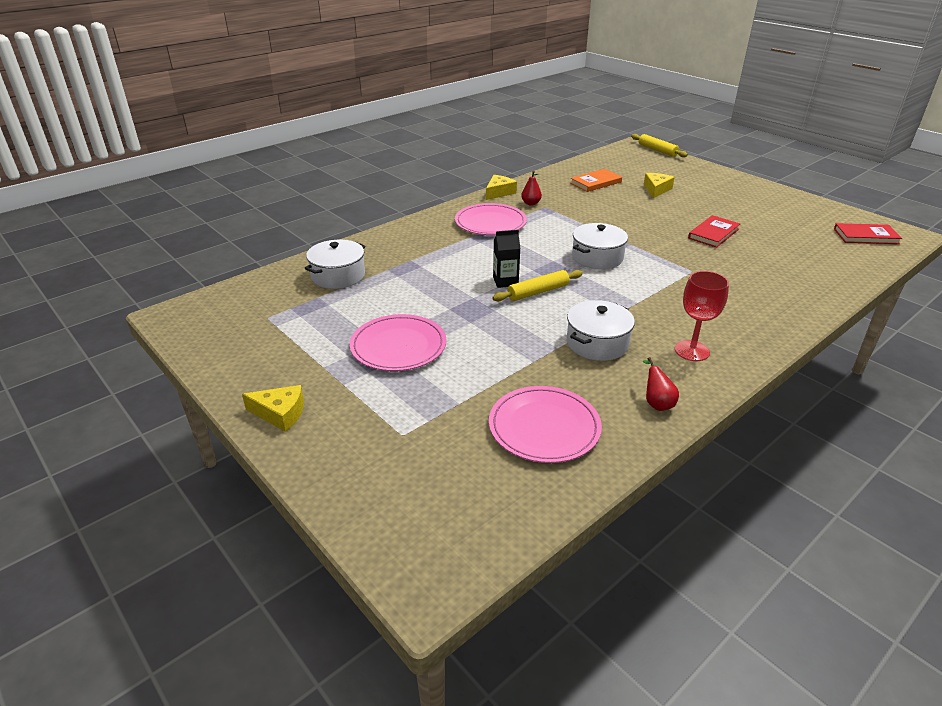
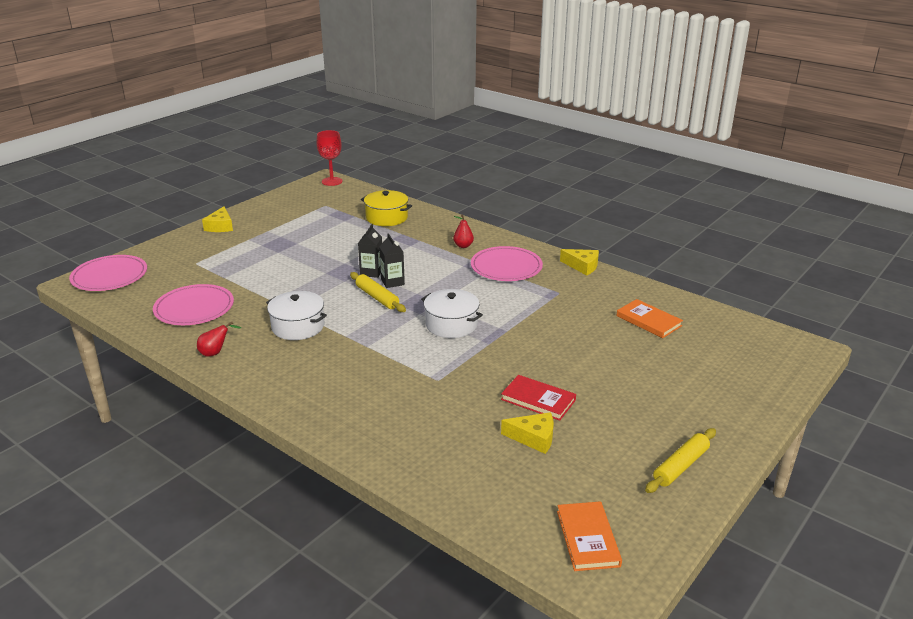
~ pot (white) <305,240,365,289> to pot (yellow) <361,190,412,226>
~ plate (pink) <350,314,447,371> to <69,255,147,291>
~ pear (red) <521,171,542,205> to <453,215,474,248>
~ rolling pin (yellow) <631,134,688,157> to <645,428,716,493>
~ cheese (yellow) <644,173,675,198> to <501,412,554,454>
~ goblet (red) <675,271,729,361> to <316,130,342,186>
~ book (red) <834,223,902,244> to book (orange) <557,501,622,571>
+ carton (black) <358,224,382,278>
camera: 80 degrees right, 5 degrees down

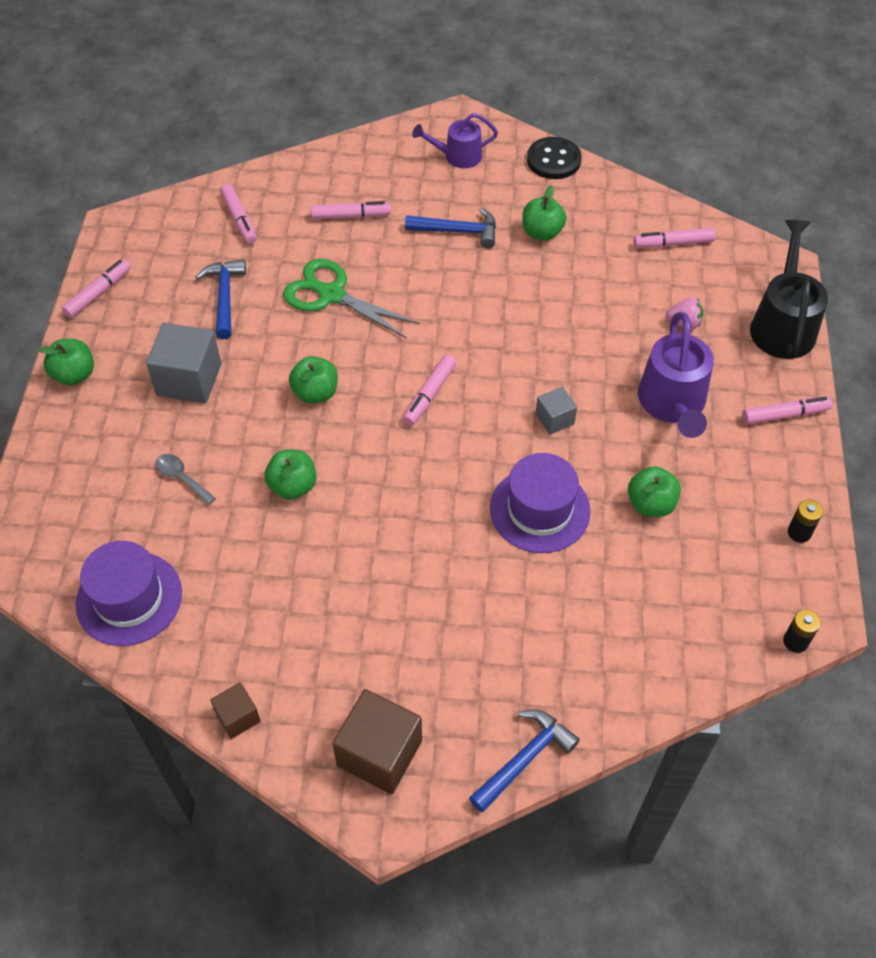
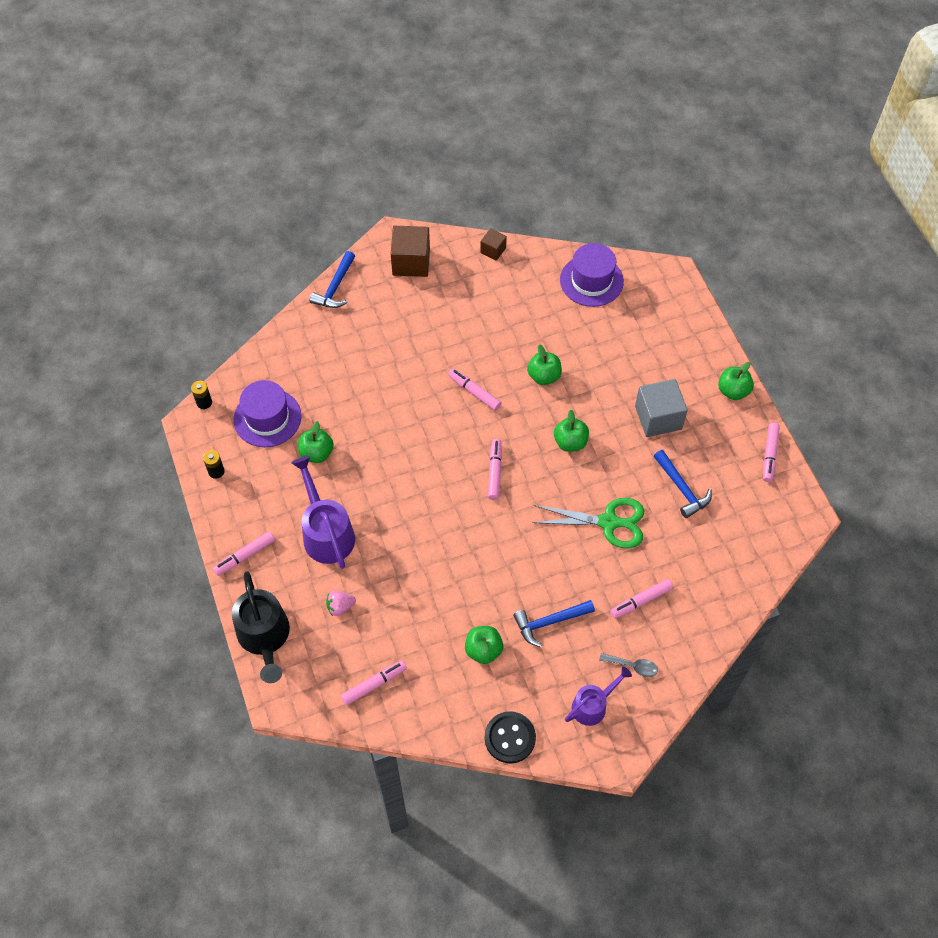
~ spoon (grey) <156,454,216,505> to <599,653,658,677>
~ marker (pink) <220,183,257,244> to <448,368,501,411>
~ hat (purple) <490,453,591,553> to <234,380,301,447>
- cube (grey) <536,387,577,434>
camera: 155 degrees right, 5 degrees up

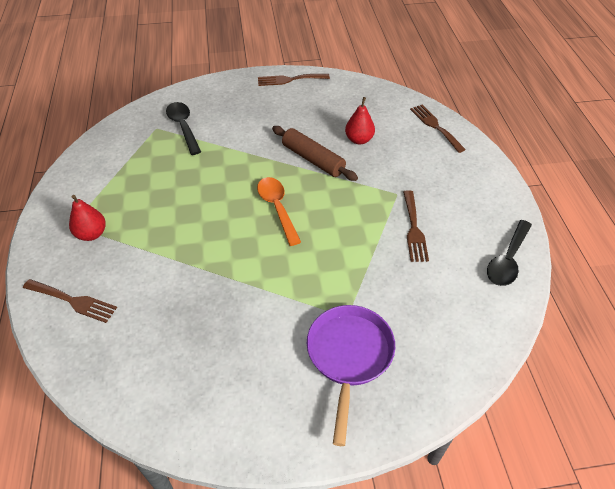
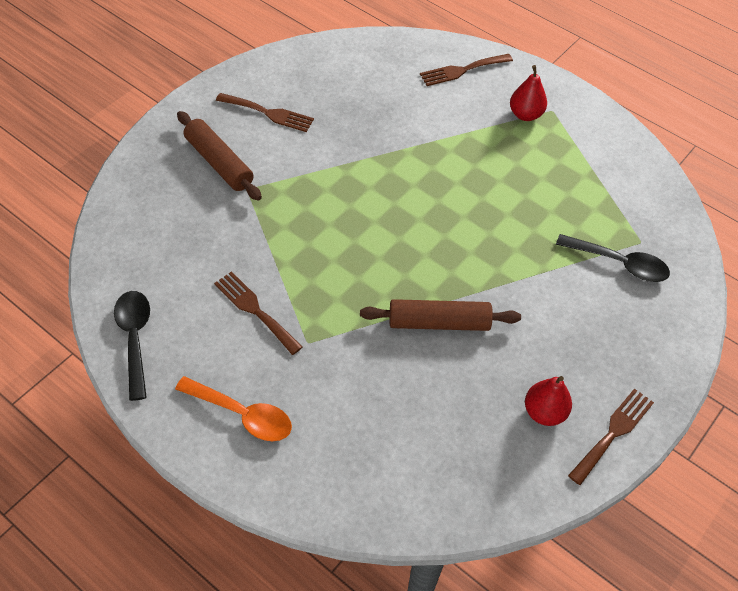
~ spoon (orange) <257,177,301,246> to <175,376,292,441>
~ pan (purple) <307,305,395,446> to rolling pin (brown) <177,111,262,201>
~ pear (red) <345,97,375,144> to <525,376,572,426>
~ fork (brown) <410,105,466,153> to <216,93,314,132>
camera: 135 degrees right, 5 degrees up

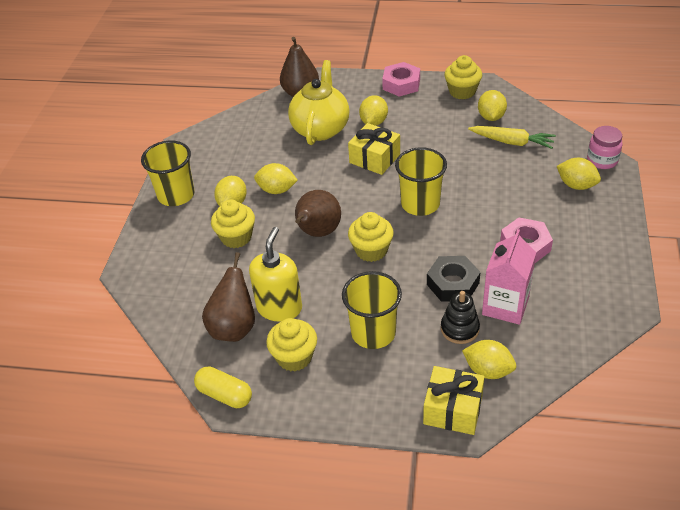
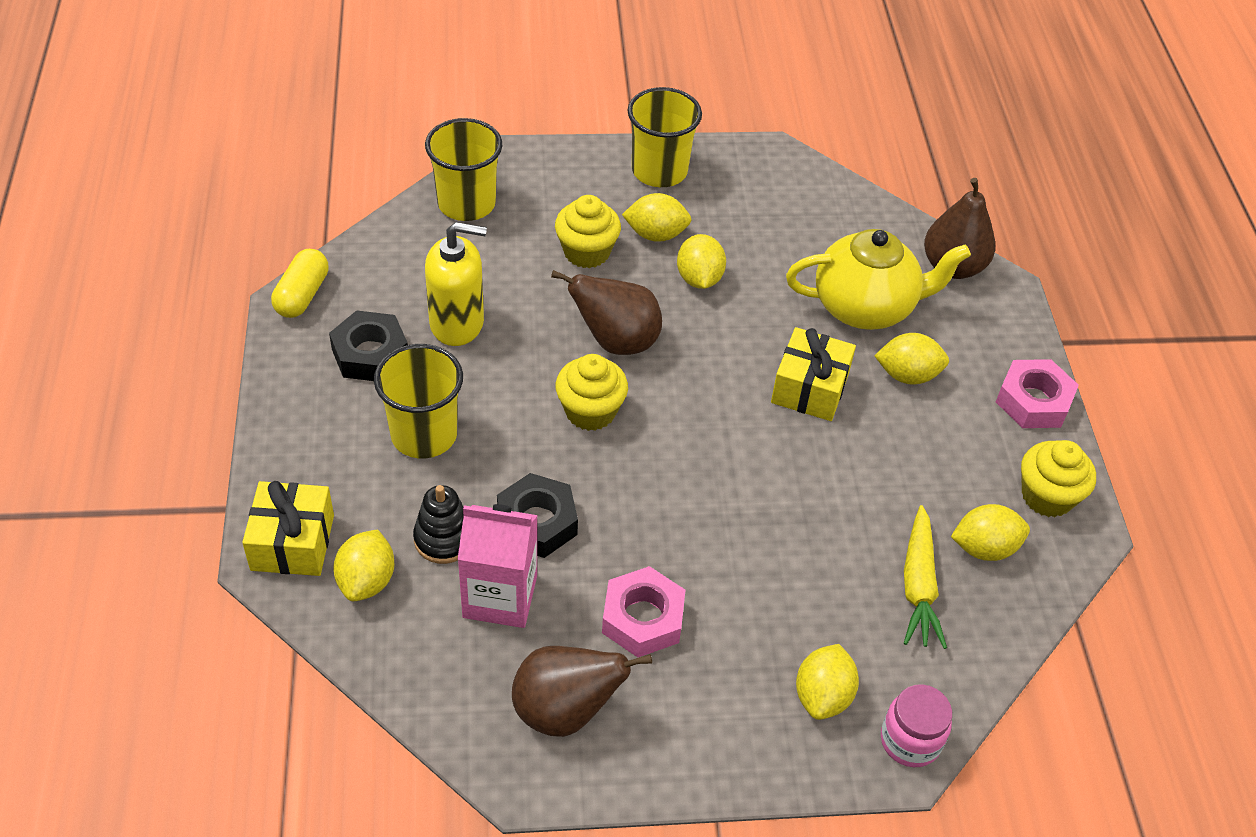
~ pear (brown) <202,252,255,342> to <512,646,652,737>
~ cupcake (yellow) <266,318,317,371> to nut (black) <329,310,408,381>
~ cup (yellow) <395,147,447,216> to <425,118,502,221>
camera: 70 degrees right, 5 degrees up

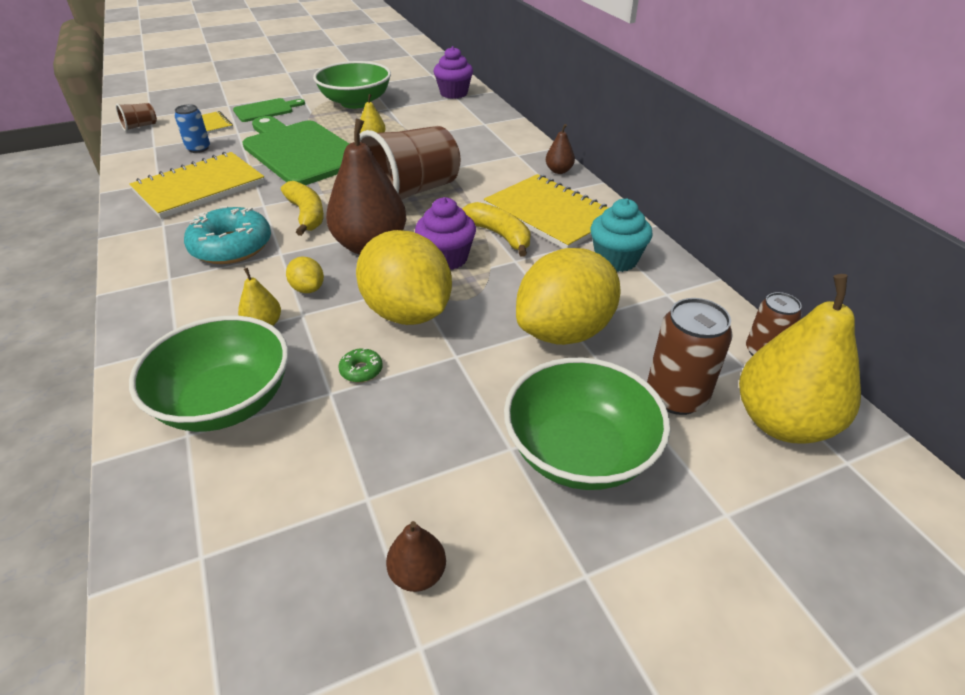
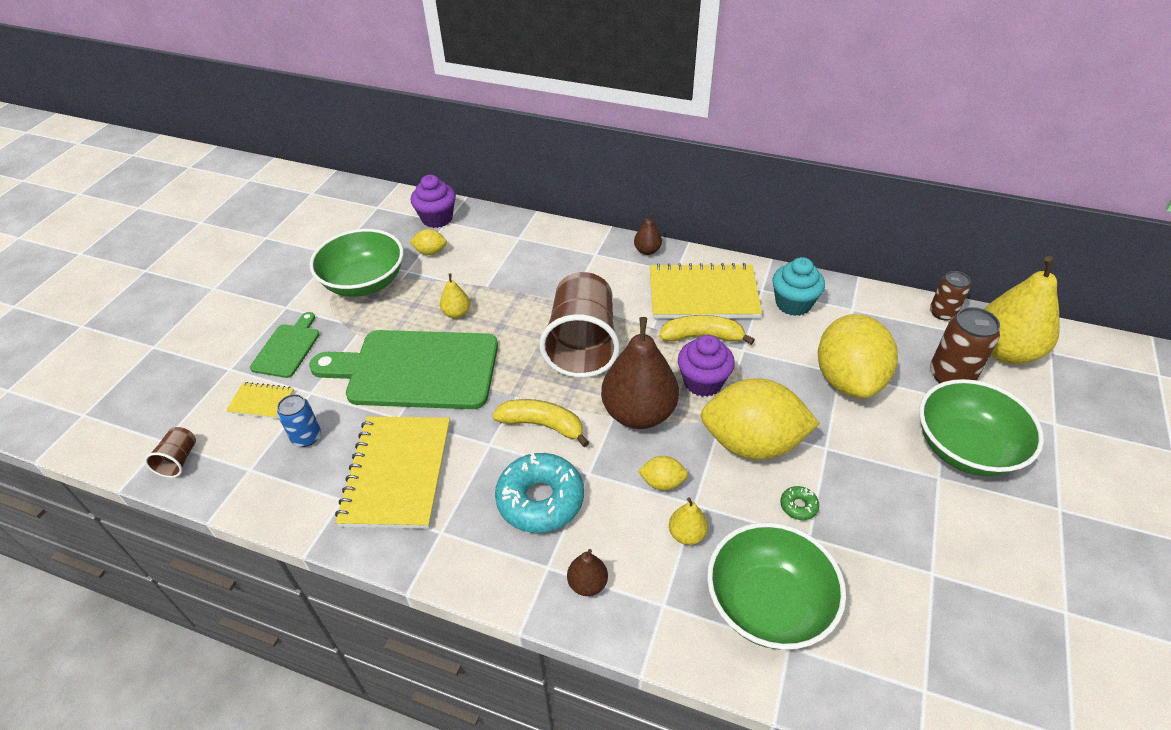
~ pear (brown) <386,521,446,592> to <567,549,608,596>
+ lemon (yellow) <410,229,447,255>
camera: 45 degrees left, 5 degrees up

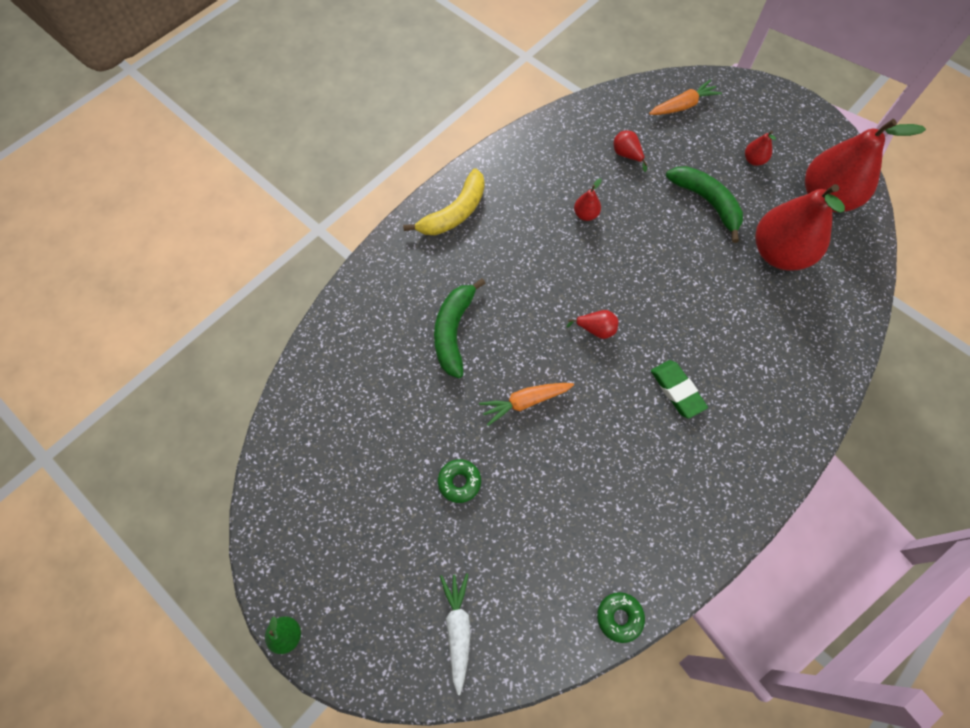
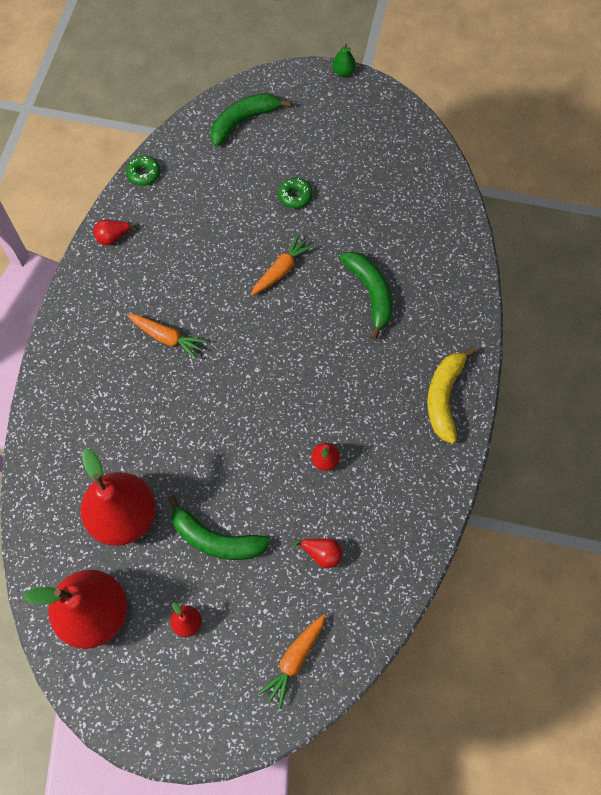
~ carrot (white) <440,573,471,695> to banana (green) <210,93,292,147>
~ pear (red) <567,310,618,339> to <93,220,139,246>
~ eraser (green) <651,360,708,419> to carrot (orange) <127,314,207,360>
camera: 150 degrees right, 0 degrees up

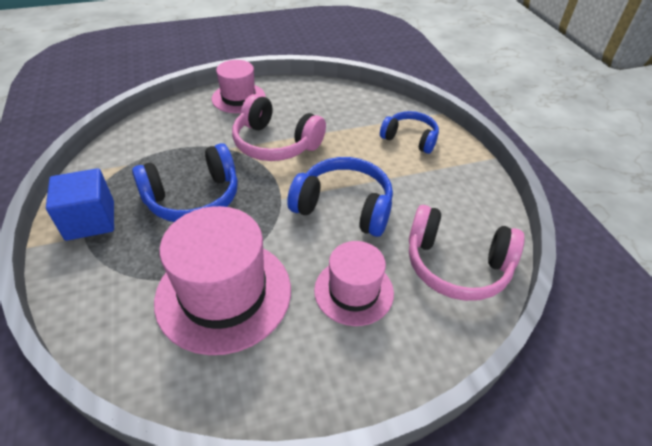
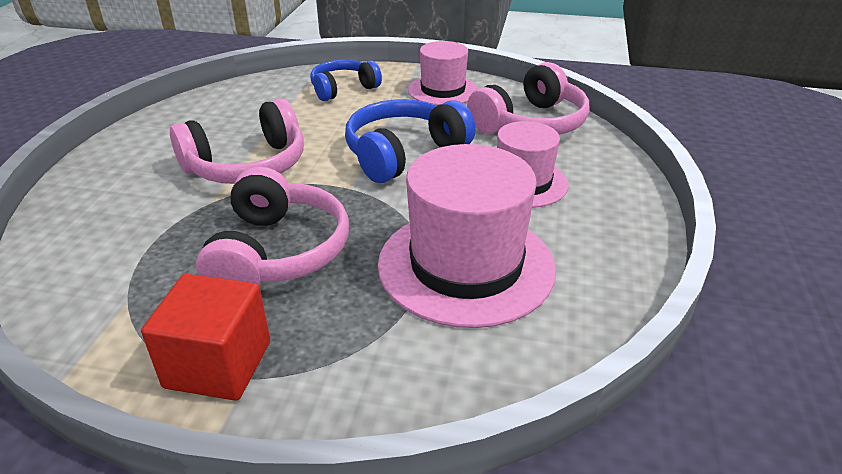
~ cube (blue) <46,168,114,241> to cube (red) <141,274,270,401>
~ headphones (blue) <132,143,238,222> to headphones (pink) <196,167,349,286>
~ hat (pink) <212,60,266,113> to <408,41,478,106>
camera: 60 degrees left, 10 degrees down

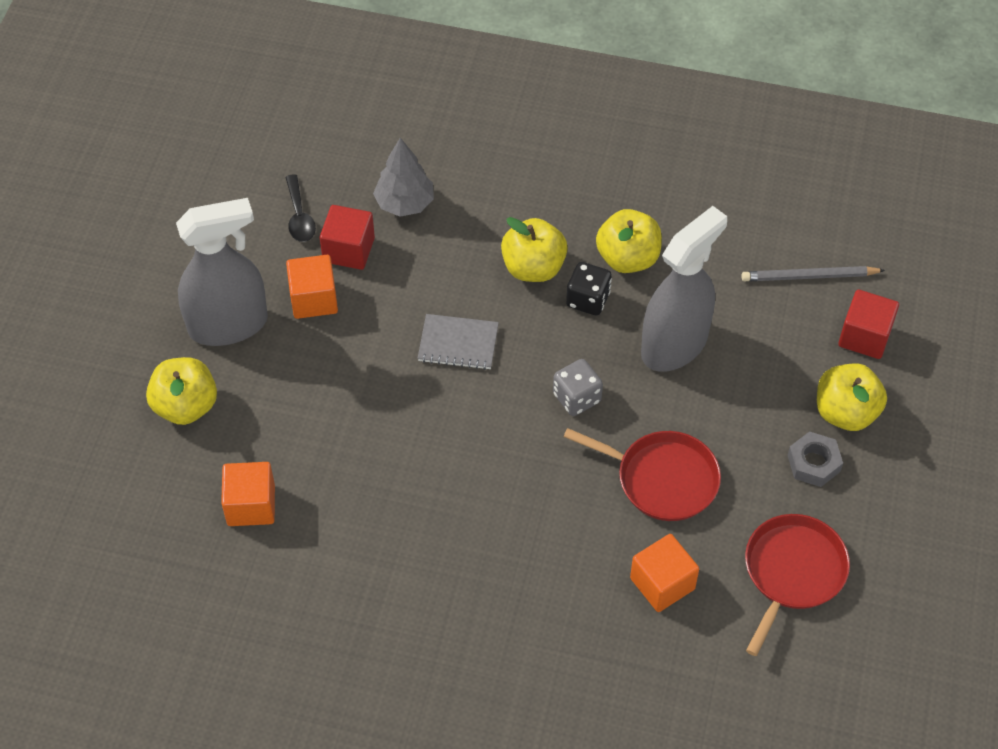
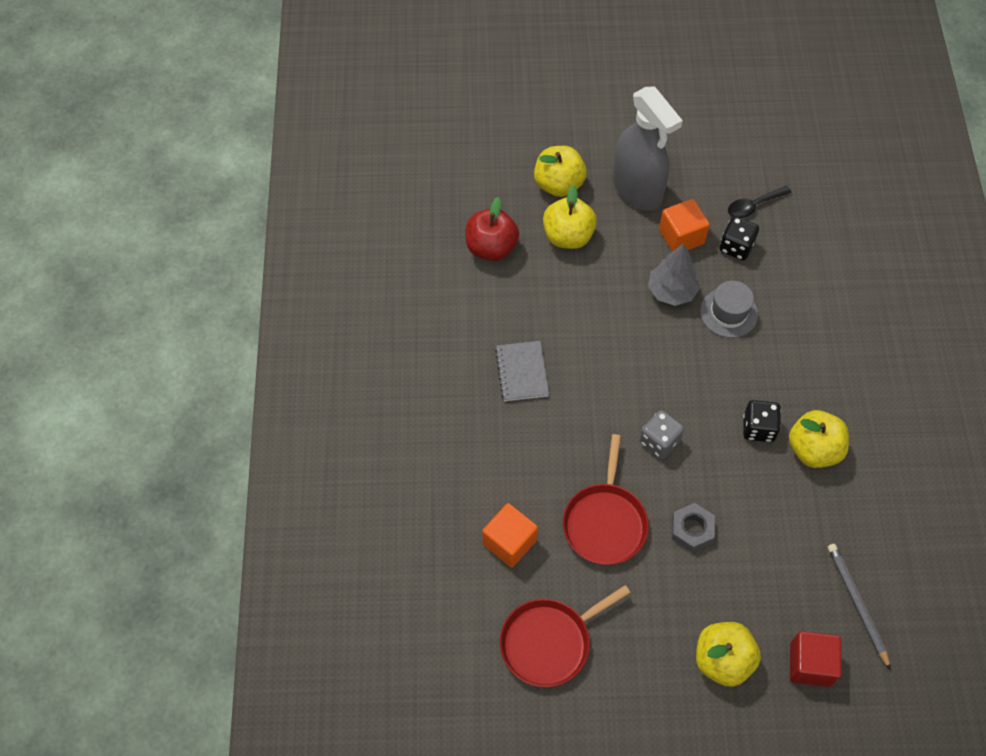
~ cube (orange) <221,462,275,526> to apple (red) <466,197,519,261>
~ cube (red) <320,205,375,270> to dice (black) <719,216,759,260>
~ tree (grey) <373,138,434,217> to <648,243,700,306>
~ notebook (grey) <418,314,499,370> to <495,341,549,401>
~ apple (yellow) <501,217,568,282> to <543,185,597,249>
- spray bottle (grey) <641,206,727,372>
~ pan (red) <745,514,850,656> = <500,585,631,687> 135 degrees clockwise
~ nut (grey) <788,431,843,487> to <672,503,715,552>
+ hat (grey) <700,281,758,338>
camera: 75 degrees right, 5 degrees up

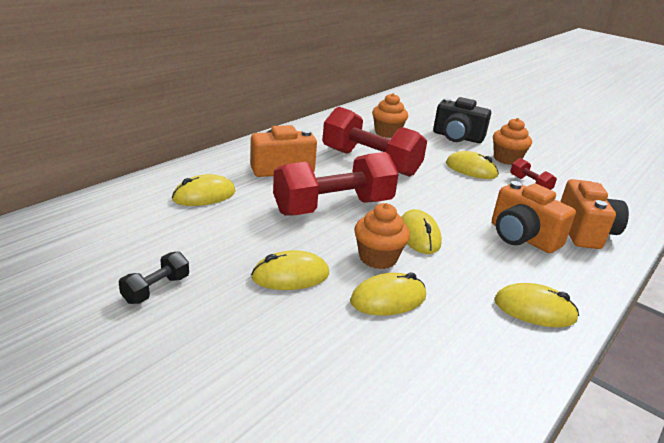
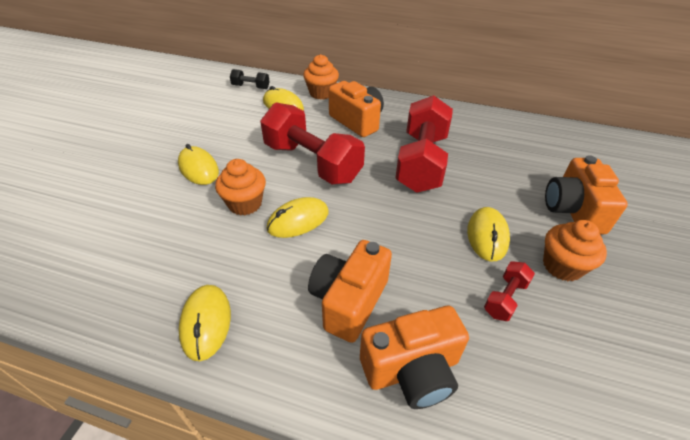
~ dumbbell (black) <119,251,189,304> to <230,69,269,89>
- mouse (yellow) <350,273,426,316>
~ cupcake (orange) <372,93,408,138> to <303,54,339,100>
~ camera (black) <433,97,491,143> to camera (orange) <545,155,628,234>
camera: 70 degrees right, 15 degrees up

